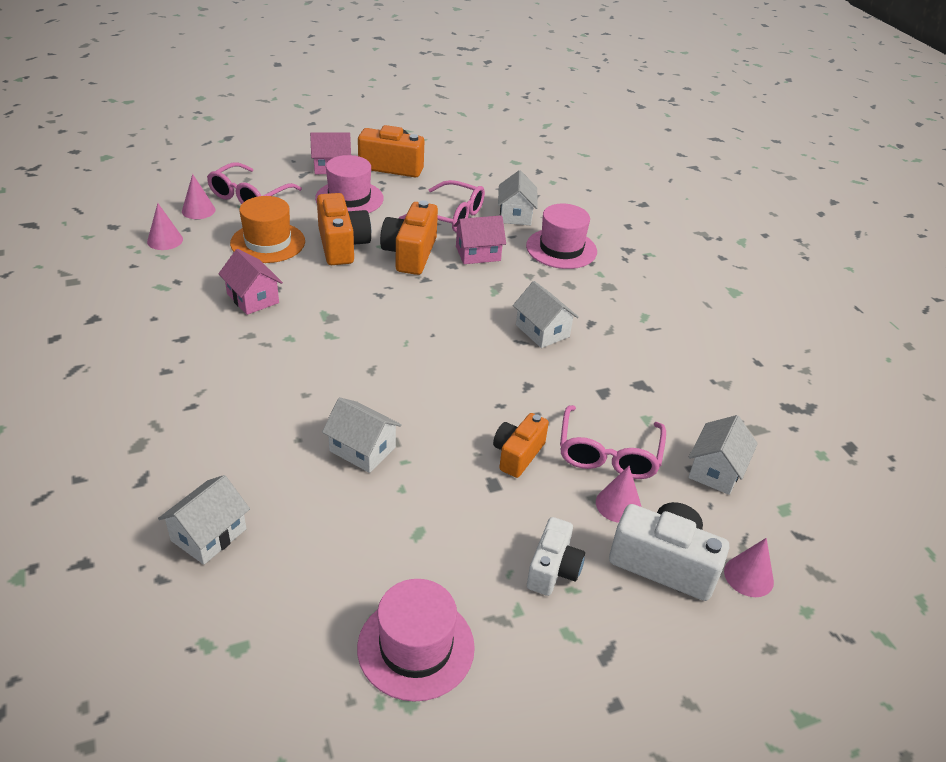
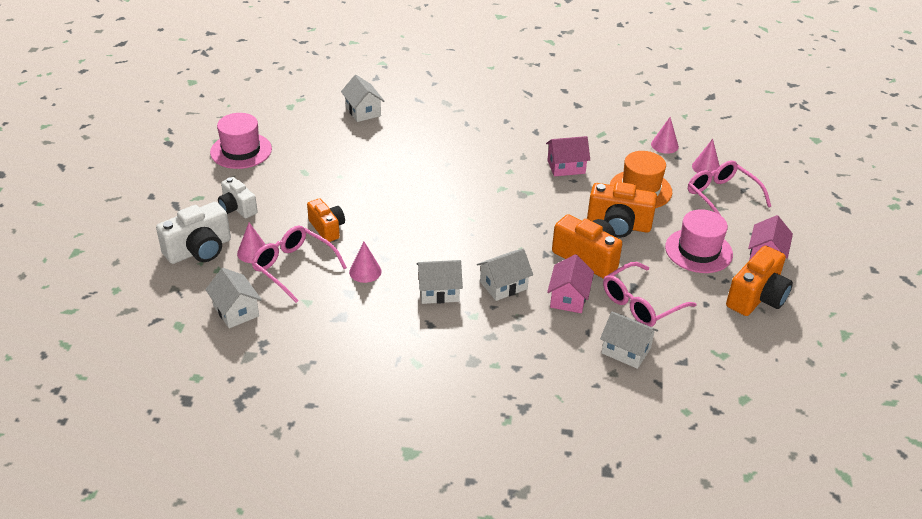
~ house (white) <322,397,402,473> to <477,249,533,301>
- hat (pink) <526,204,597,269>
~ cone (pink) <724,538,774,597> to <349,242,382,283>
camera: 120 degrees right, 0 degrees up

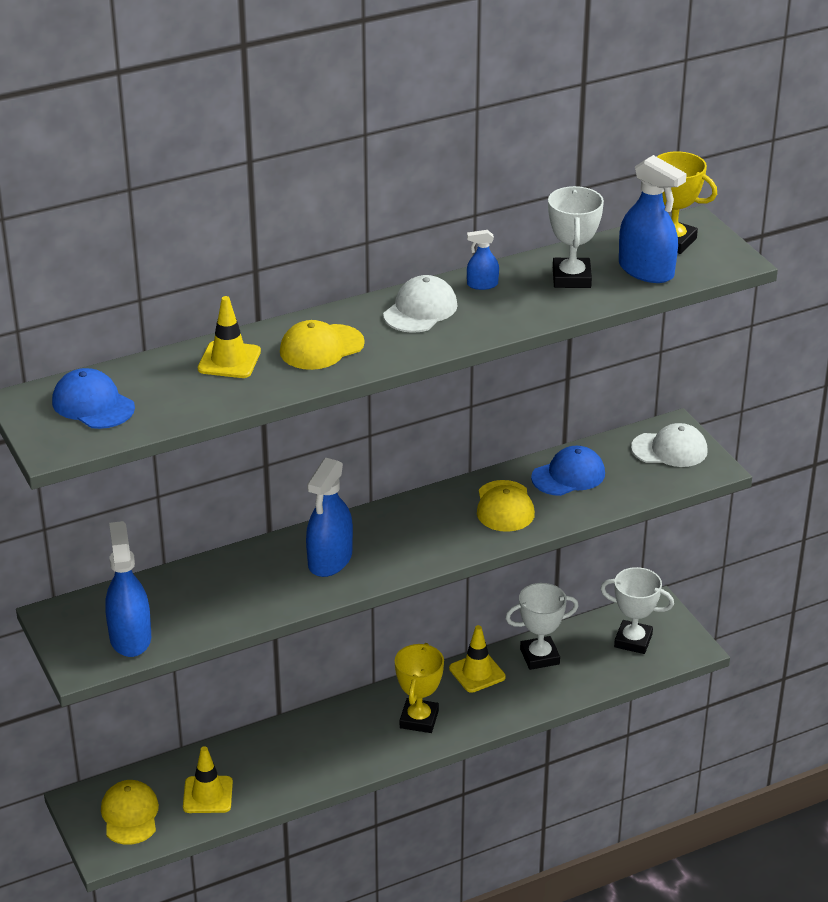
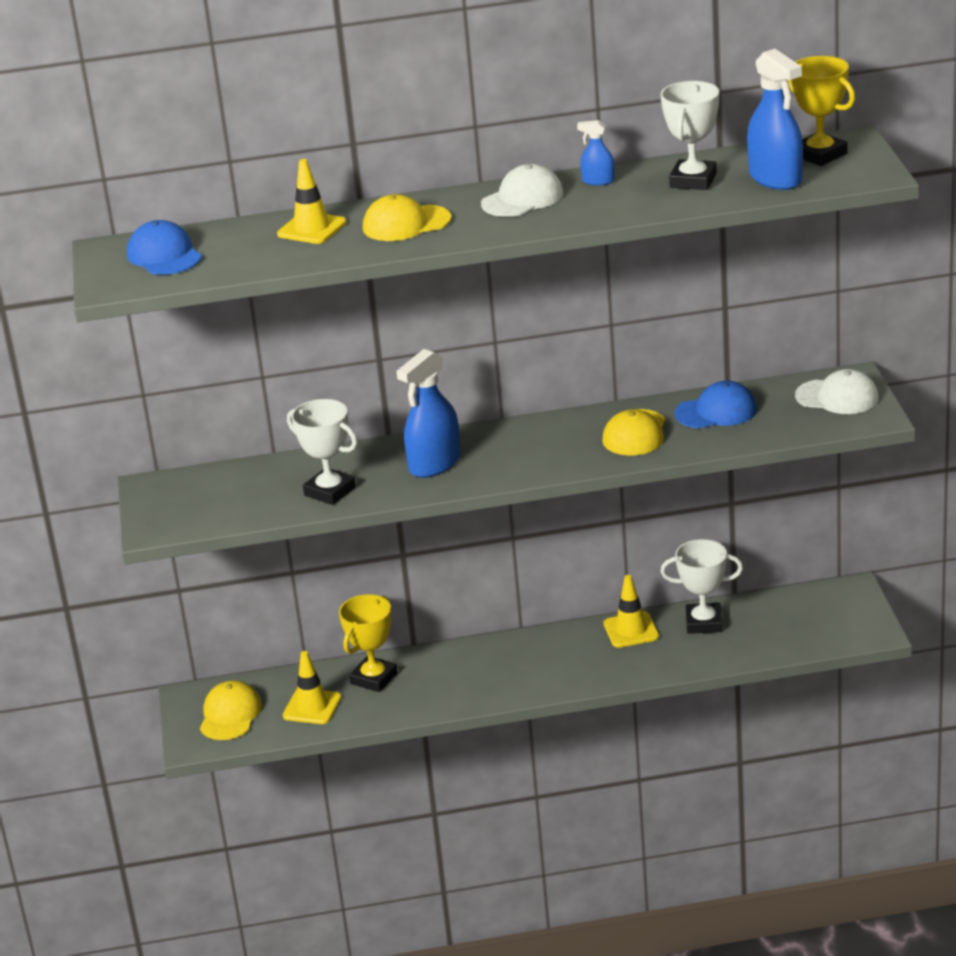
- spray bottle (blue) <105,521,151,657>
~ trophy (yellow) <395,643,444,733> to <339,594,398,692>
~ trophy (white) <600,567,674,654> to <287,399,358,505>
camera: 20 degrees right, 5 degrees down

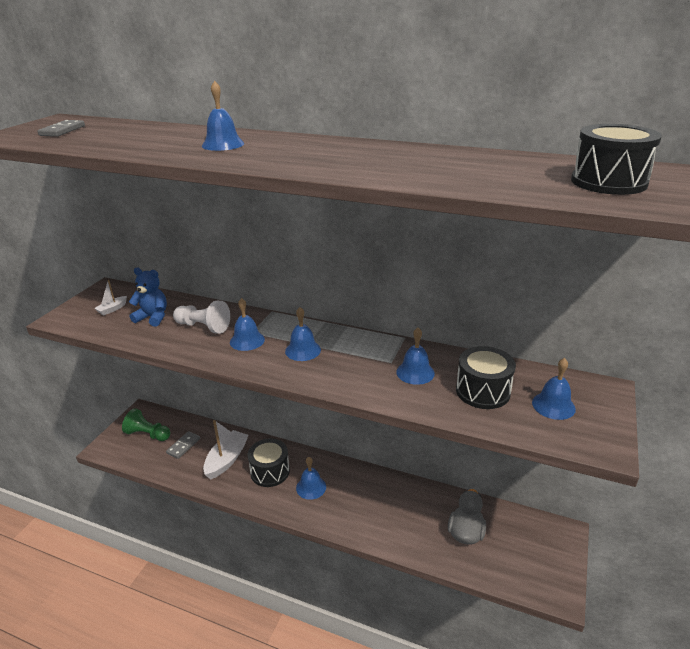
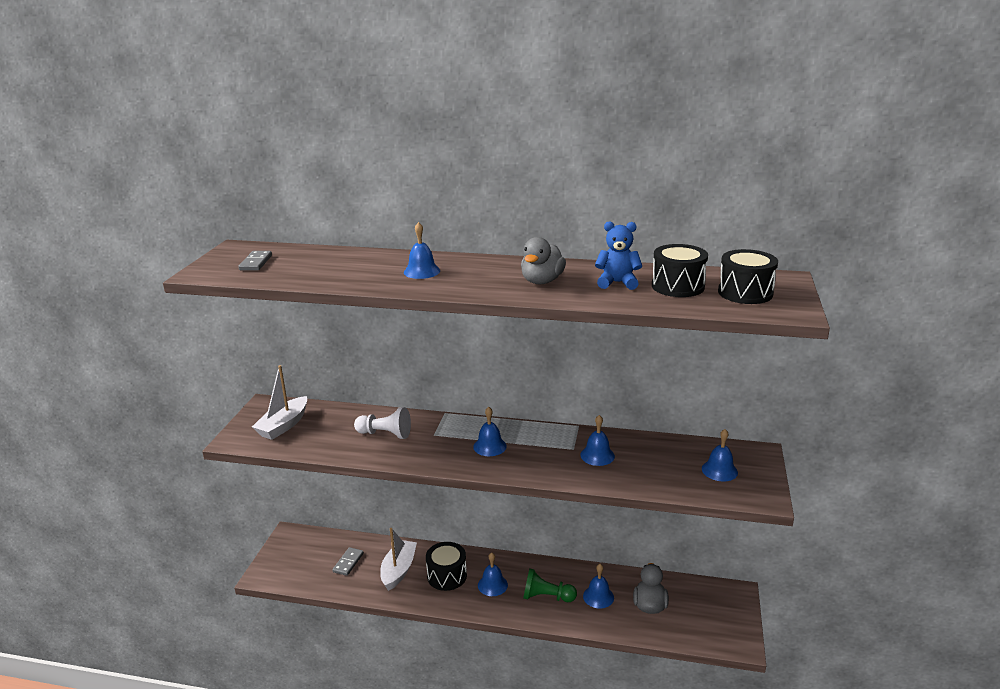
~ boat (white) <94,280,127,315> = <252,365,307,440> x2.03
~ pawn (green) <122,408,170,441> to <523,568,577,602>
~ teddy bear (blue) <129,268,167,327> to <595,221,642,290>
~ bell (blue) <230,298,265,351> to <583,564,614,609>
~ drum (black) <456,346,516,409> to <652,244,708,297>
+ duck (grey) <521,237,566,284>
camera: 10 degrees left, 5 degrees down

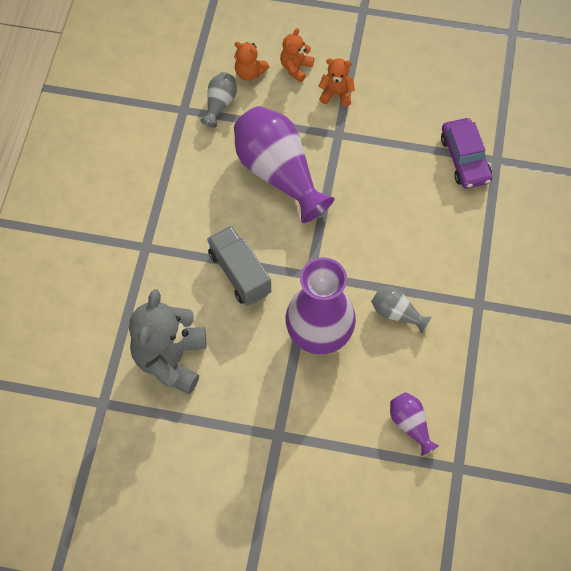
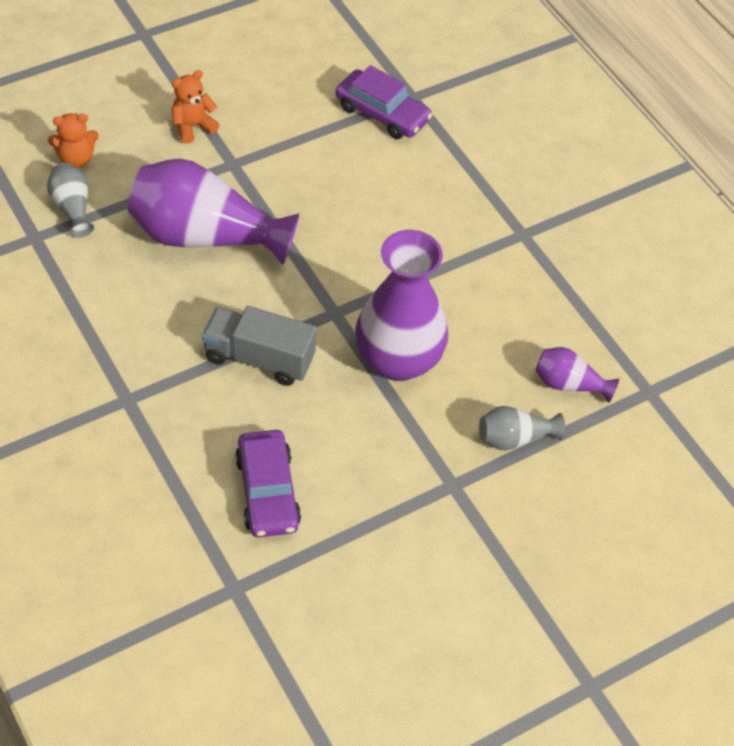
~ teddy bear (grey) <129,289,206,394> to car (purple) <235,430,301,538>
- teddy bear (orange) <280,28,314,82>
~ vase (grey) <371,287,432,334> to <479,406,565,450>
camera: 45 degrees left, 10 degrees down

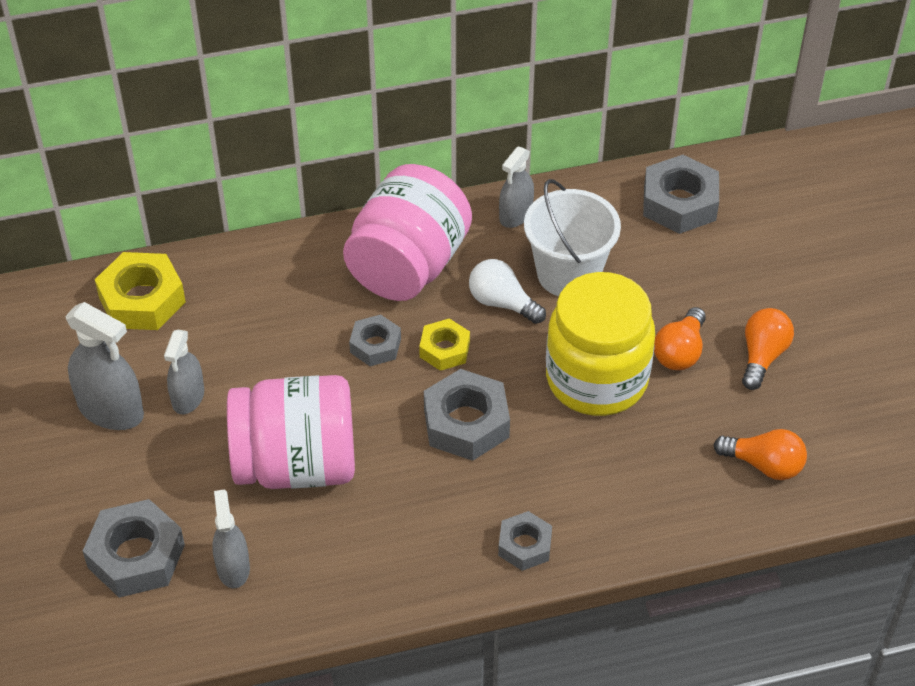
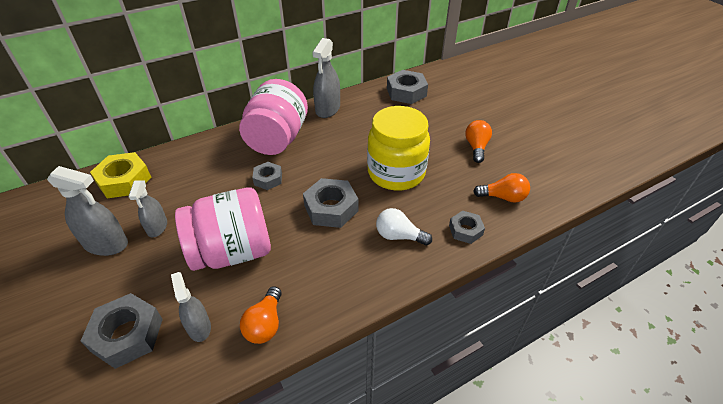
- nut (yellow) <419,319,470,371>
~ light bulb (white) <469,259,546,324> to <376,208,432,245>
~ nut (grey) <498,511,552,571> to <449,211,485,244>
~ spray bottle (grey) <499,146,534,228> = <312,38,340,118> x1.56
- bucket (white) <524,179,621,296>
~ light bulb (orange) <654,307,706,370> to <240,286,282,344>
camera: 15 degrees left, 5 degrees down

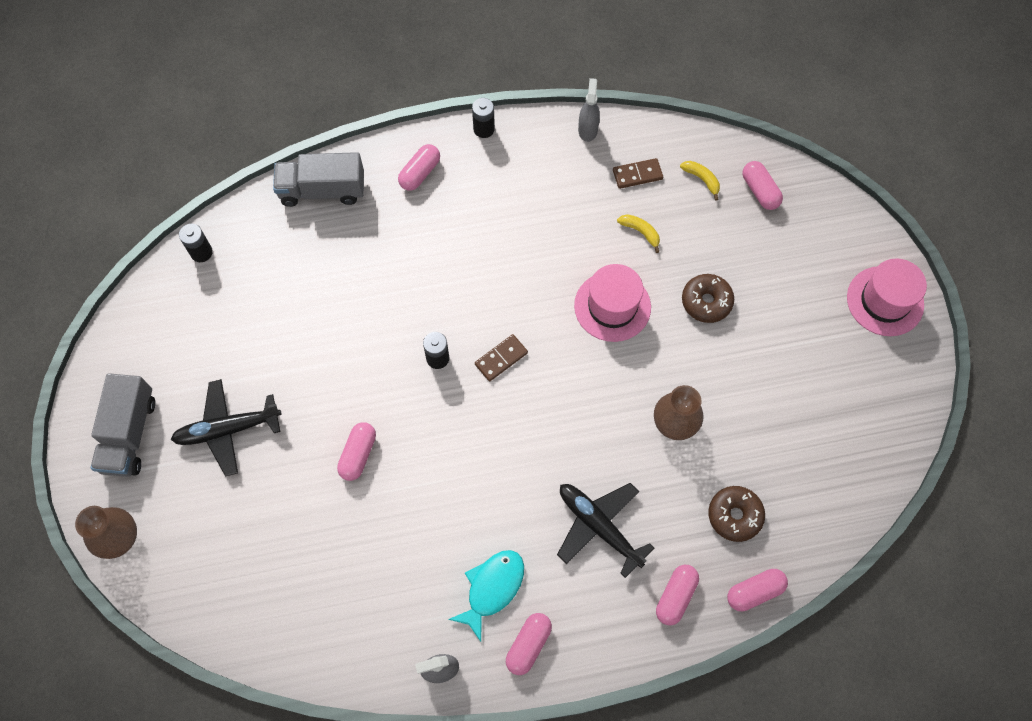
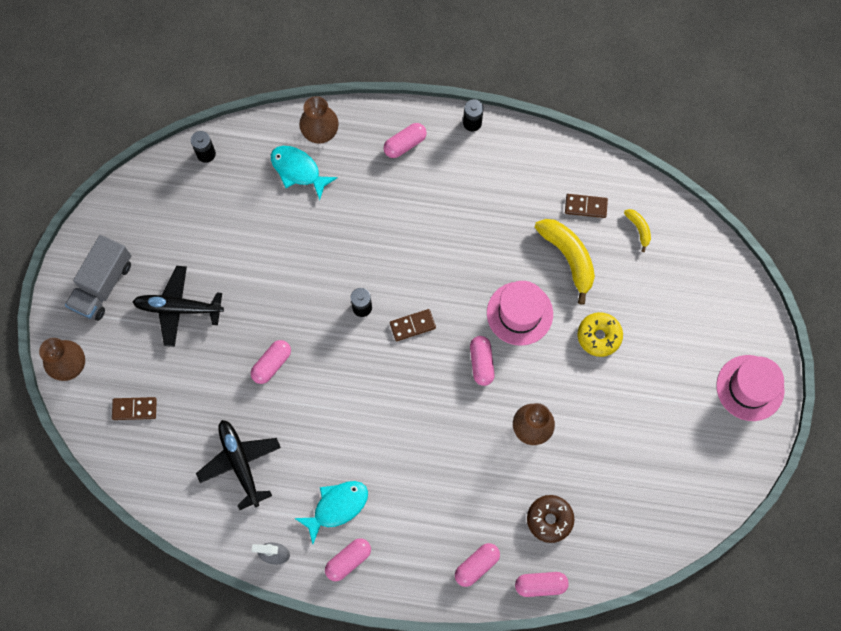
~ truck (grey) <273,152,364,207> to vase (brown) <299,96,339,144>
~ plane (black) <557,483,654,578> to <196,420,281,510>
- spray bottle (grey) <578,78,600,142>
~ banana (yellow) <617,214,660,253> = <535,219,595,305> x2.02
~ donut (brown) <682,274,734,323> to donut (yellow) <578,312,623,357>
~ capsule (pink) <742,161,783,210> to <470,336,495,386>
+ domino (brown) <112,397,157,420>
+ fish (turquoise) <271,146,338,200>
camera: 20 degrees right, 5 degrees up

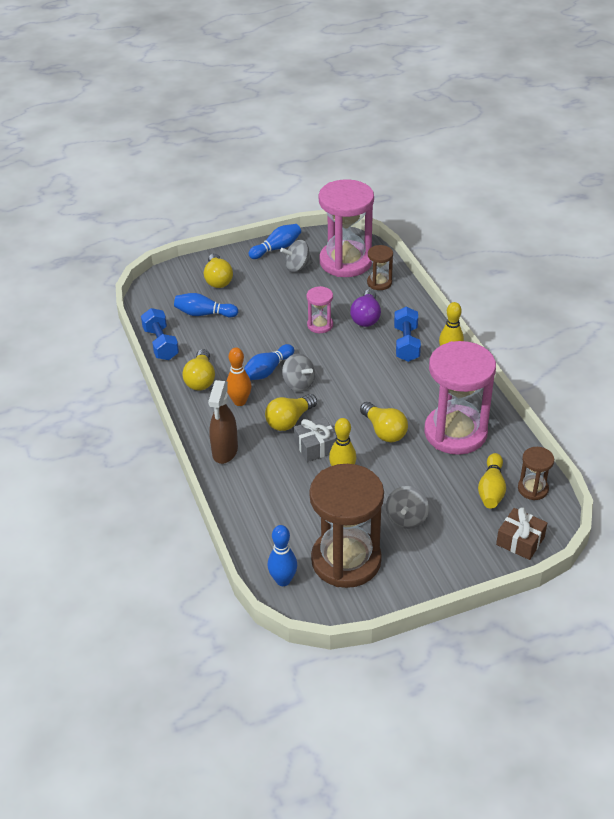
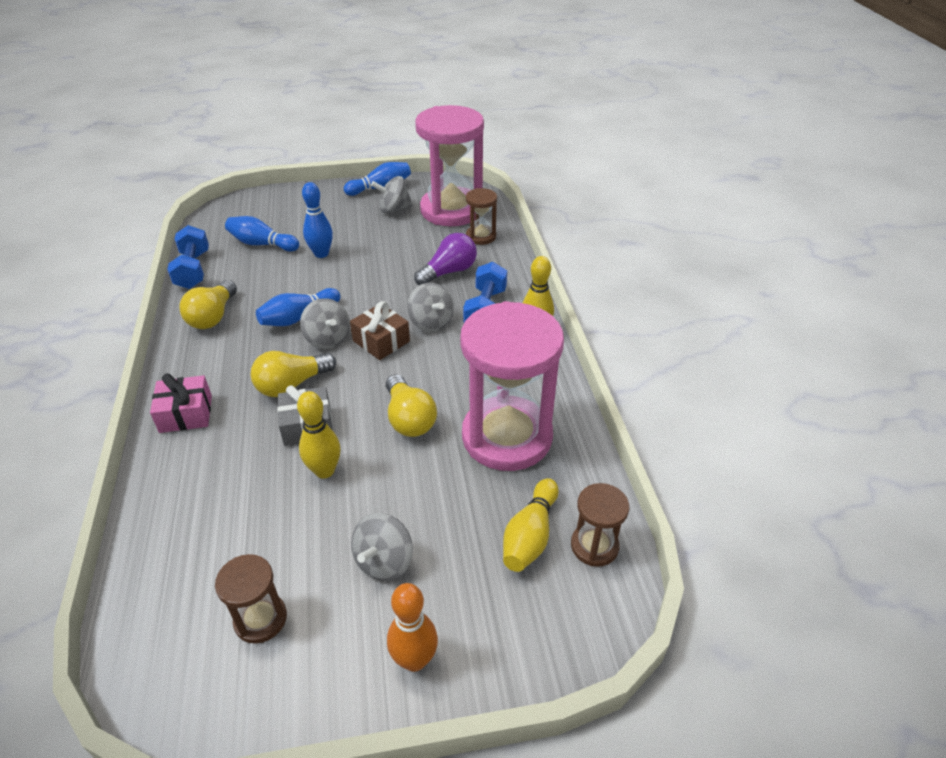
- light bulb (yellow) <204,253,233,288>
~ spray bottle (brown) <208,380,238,464> to gift (pink) <150,373,212,433>
~ bowling pin (orange) <226,347,251,406> to <387,583,438,672>
~ bowling pin (blue) <268,525,297,586> to <302,182,333,258>
- hourglass (pink) <307,286,333,333>
~ hourglass (brown) <309,464,384,588> = <215,554,287,644> x0.46
~ light bulb (purple) <350,289,381,327> = <414,233,477,285> 150 degrees counterclockwise
~ gift (brown) <496,507,547,560> to <350,301,410,360>
+ spinning top (grey) <408,283,454,332>
camera: 10 degrees right, 0 degrees up

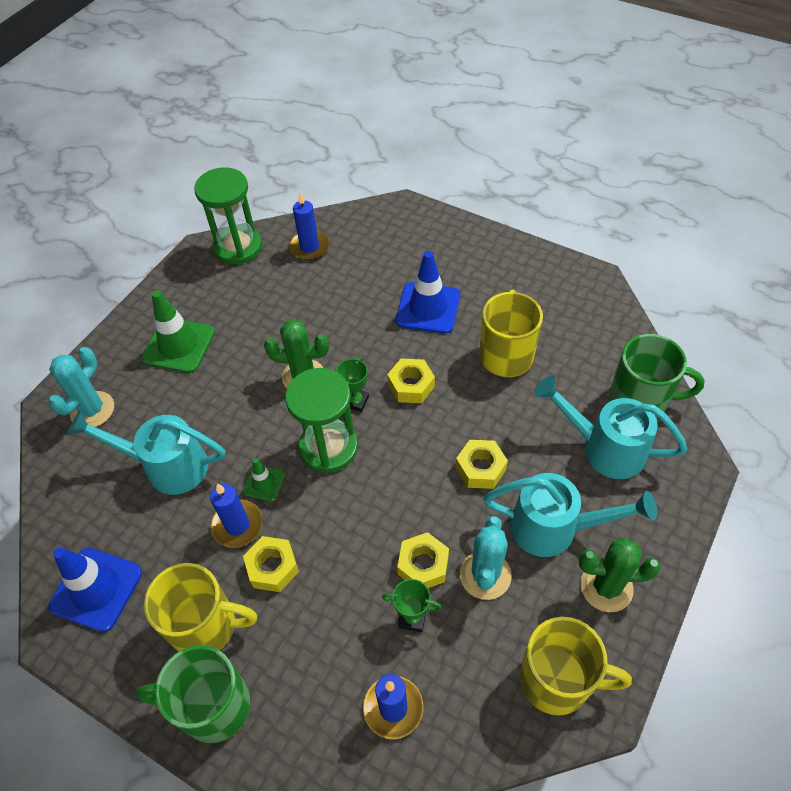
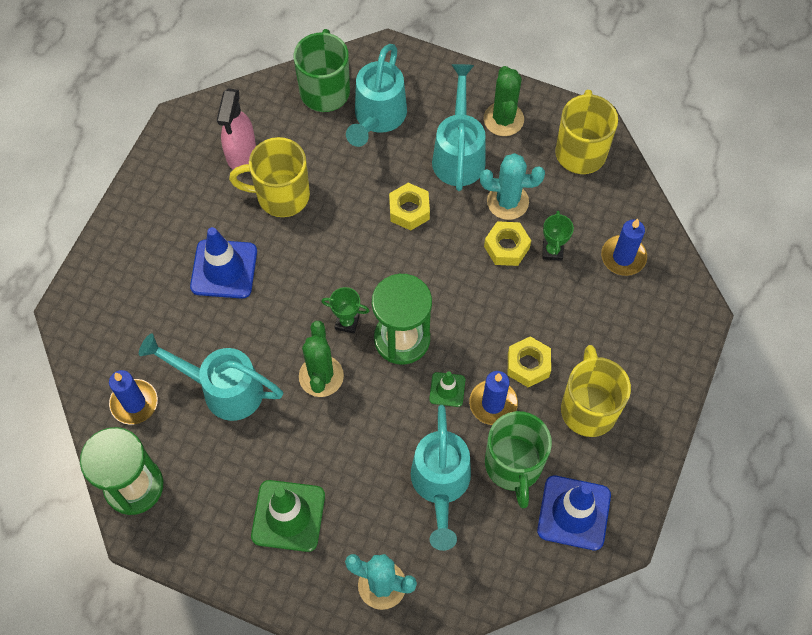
~ mug (green) <135,645,250,743> to <485,411,552,508>
- nut (yellow) <387,358,435,403>
+ watering can (turquoise) <139,334,283,421>
+ spray bottle (pink) <217,88,256,170>
camera: 100 degrees left, 10 degrees up

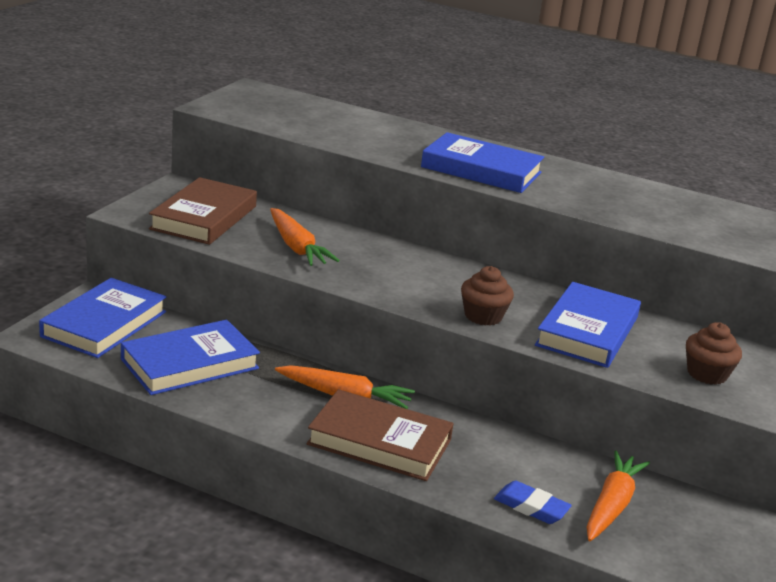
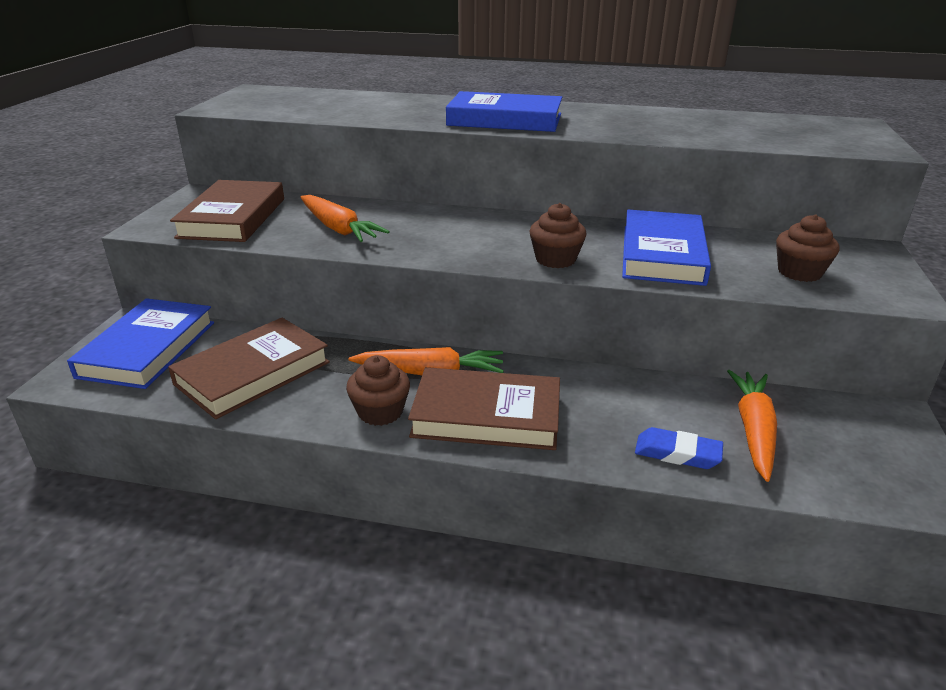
~ book (blue) <121,320,260,395> to book (brown) <168,318,330,419>
+ cupcake (brown) <346,355,410,426>
camera: 10 degrees left, 5 degrees up

